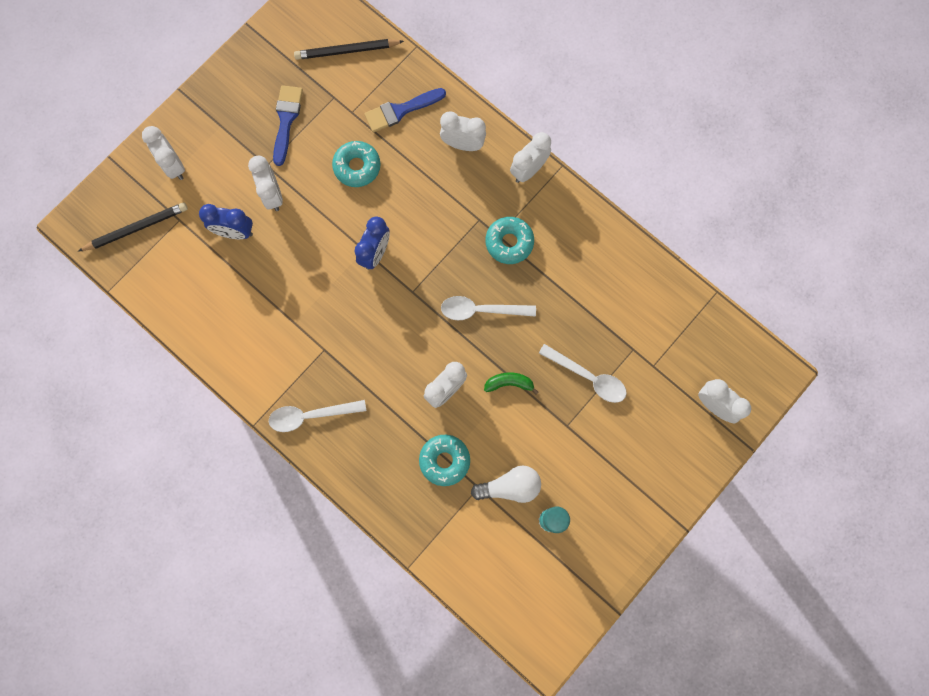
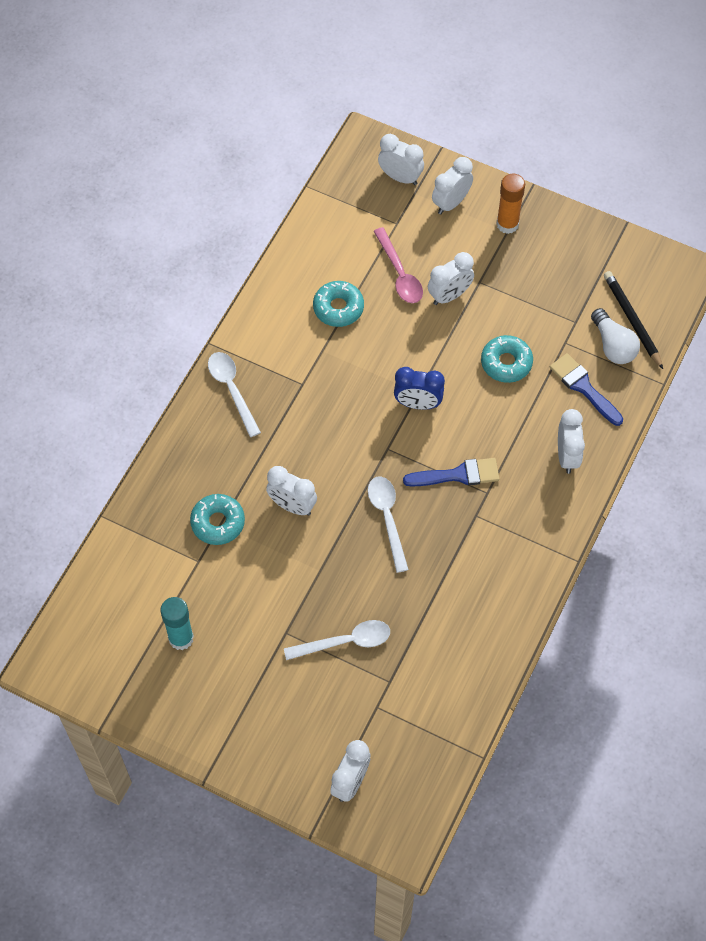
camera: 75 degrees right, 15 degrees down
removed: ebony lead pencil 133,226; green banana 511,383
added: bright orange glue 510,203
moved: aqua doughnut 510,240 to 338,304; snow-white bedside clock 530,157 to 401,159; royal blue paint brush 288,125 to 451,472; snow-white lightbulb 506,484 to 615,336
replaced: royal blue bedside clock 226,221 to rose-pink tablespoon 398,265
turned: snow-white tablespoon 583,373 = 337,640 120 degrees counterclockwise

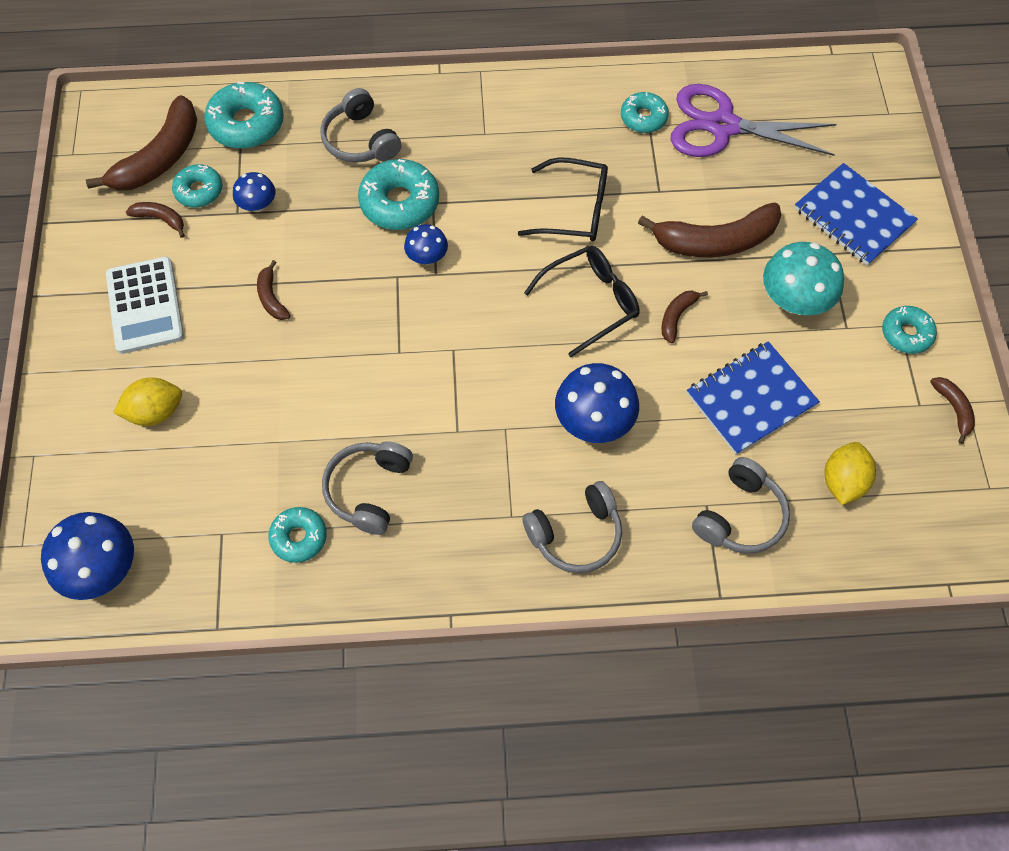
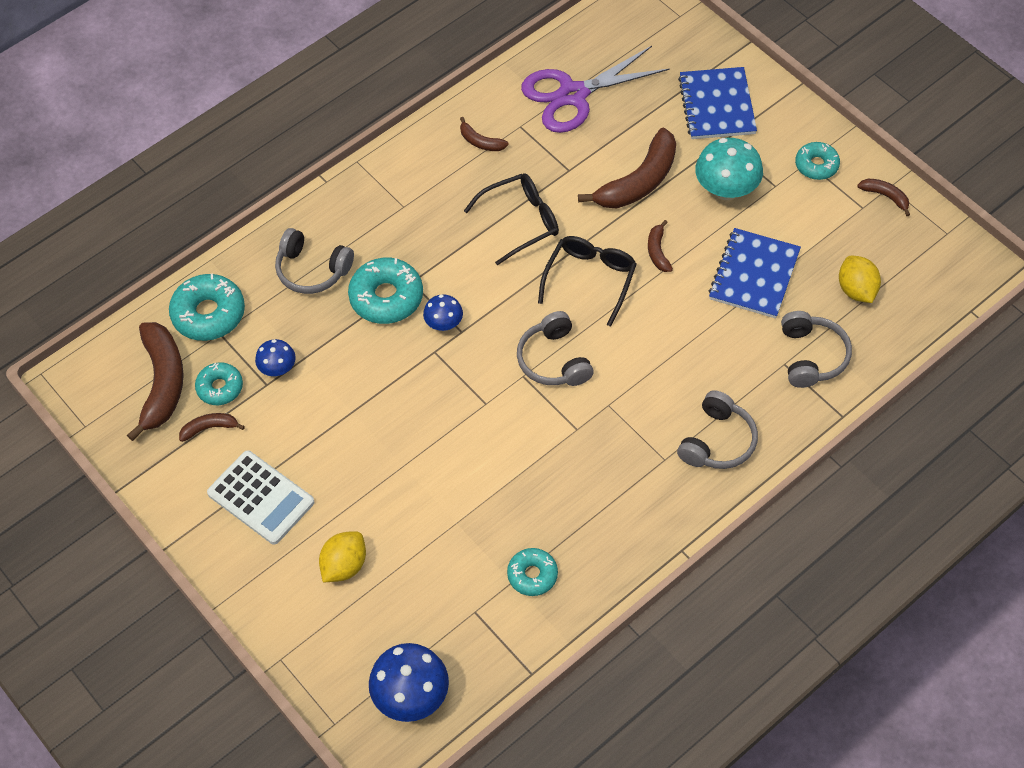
camera: 35 degrees left, 5 degrees down
removed: royal blue fungus 597,403; aqua doughnut 645,112
moved: dark brown banana 273,290 to 484,134; grey headphones 367,488 to 555,348
turned: royal blue exercise book 856,214 = 717,103 75 degrees clockwise

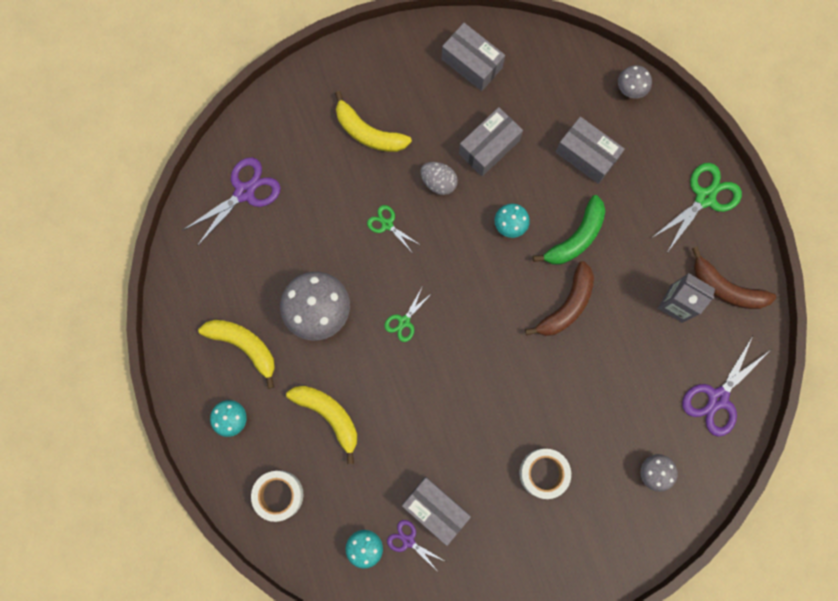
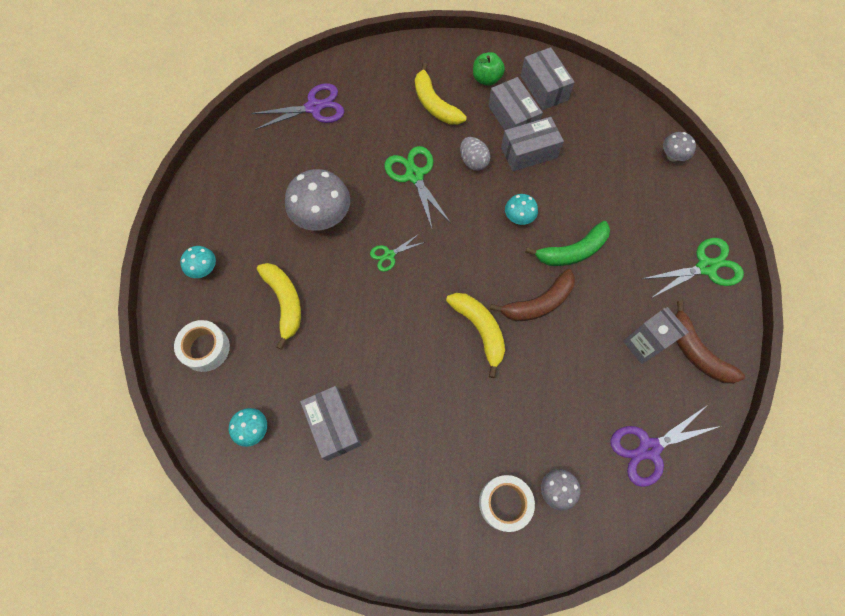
camera: 25 degrees right, 10 degrees down
removed: violet scissors 415,545
added: green toy apple 489,69
moved: golden banana 236,354 to 475,335; snow-white tape 545,474 to 507,503; grey package 590,150 to 515,104
resized: green scissors 393,228 = 417,187 x1.80

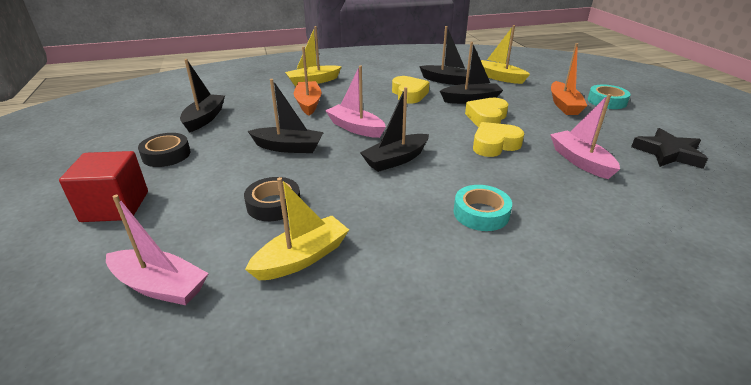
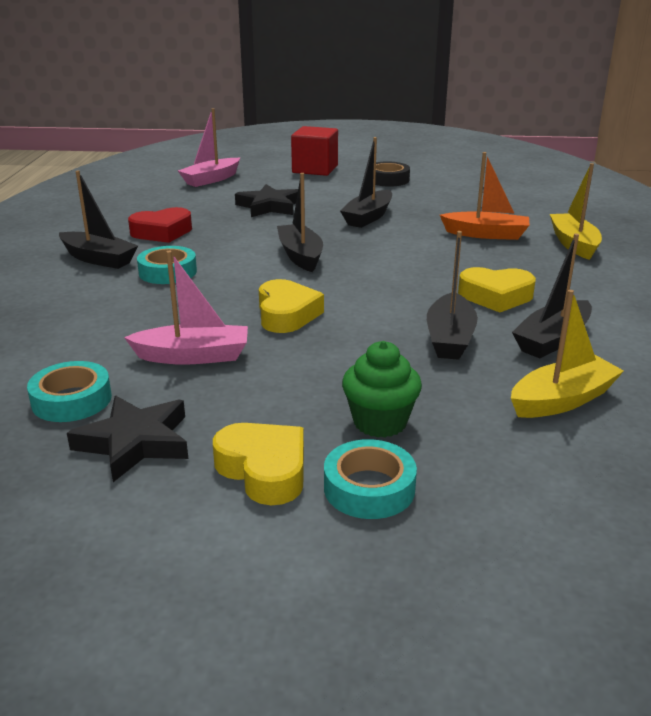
camera: 110 degrees right, 5 degrees down
removed: golden sailboat 297,228; rose-pink sailboat 355,101
added: aqua tape 69,391; scarlet love heart 160,225
moved: ebony sailboat 202,96 to 98,219; golden love heart 486,112 to 258,464
replaced: ebony tape 272,199 to ebony five-pointed star 266,200; bright orange sailboat 569,79 to green muffin 382,389

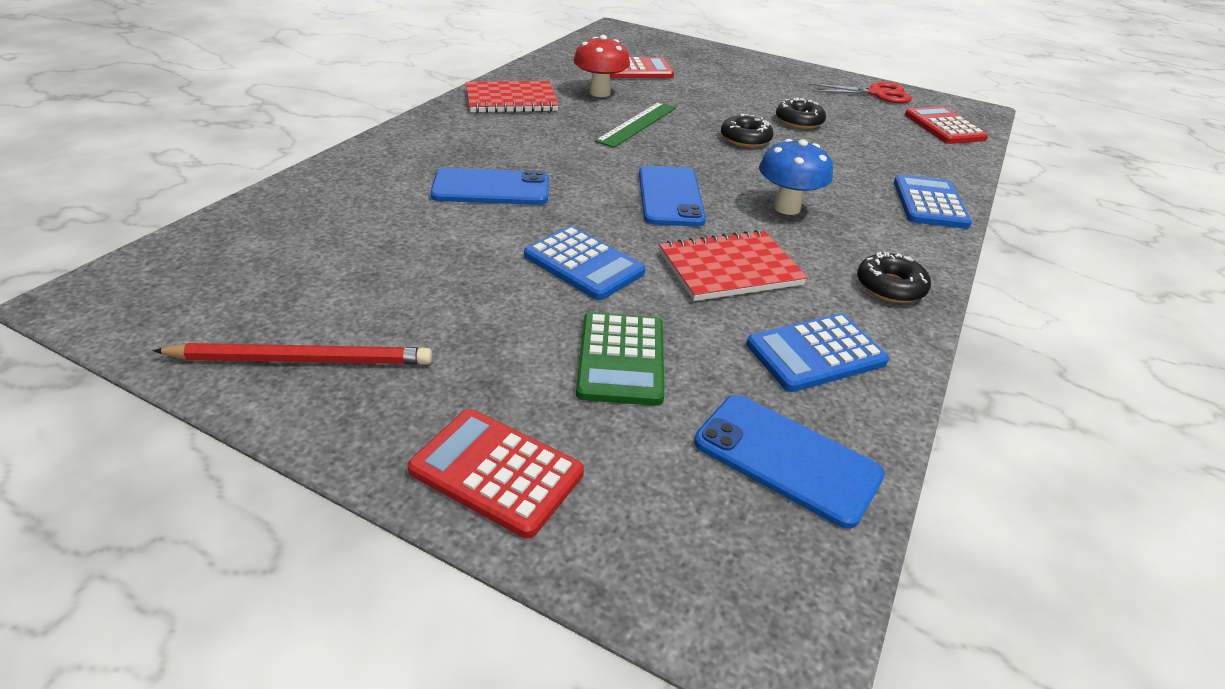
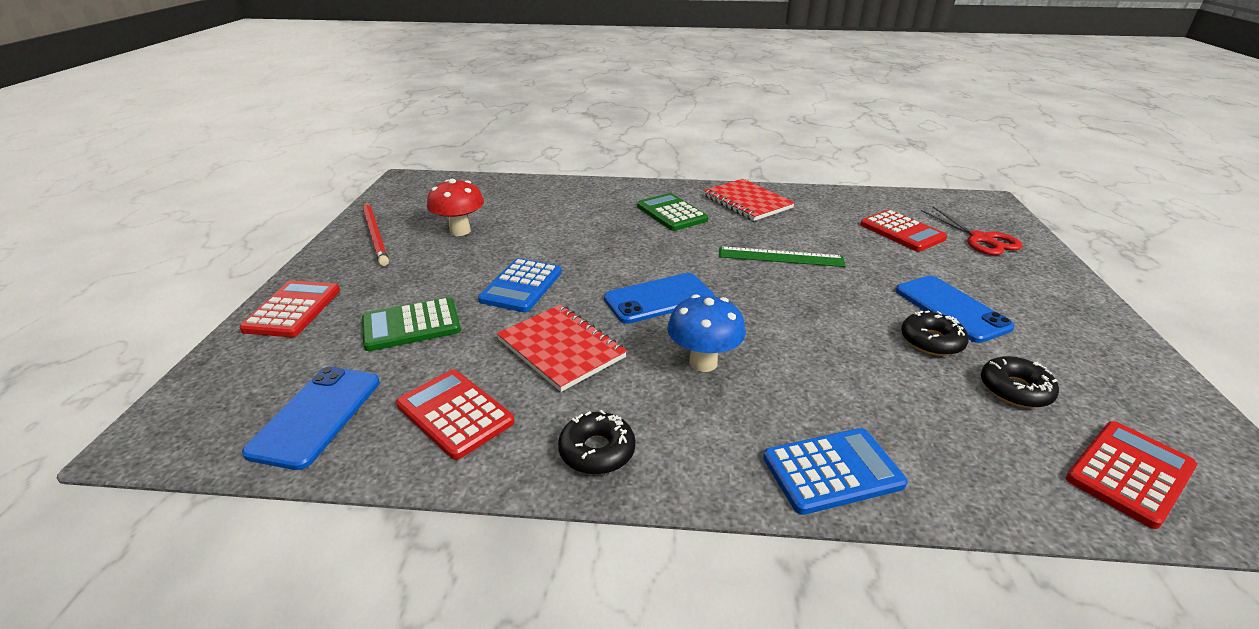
camera: 70 degrees right, 5 degrees down
added: green pocket calculator 672,212
moved: scarlet fungus 602,66 to 455,207; royal blue smartphone 489,186 to 955,309; scarlet scissors 860,92 to 972,231; ebony doughnut 747,130 to 1020,382
recoloured: royal blue pocket calculator 817,353 to scarlet pocket calculator 455,415

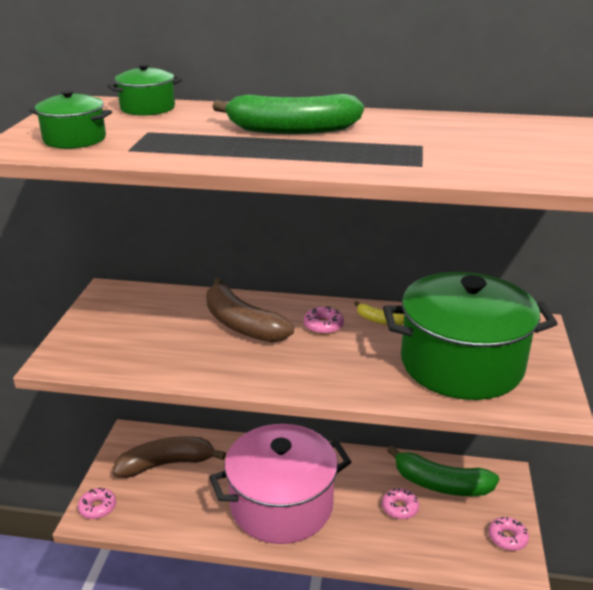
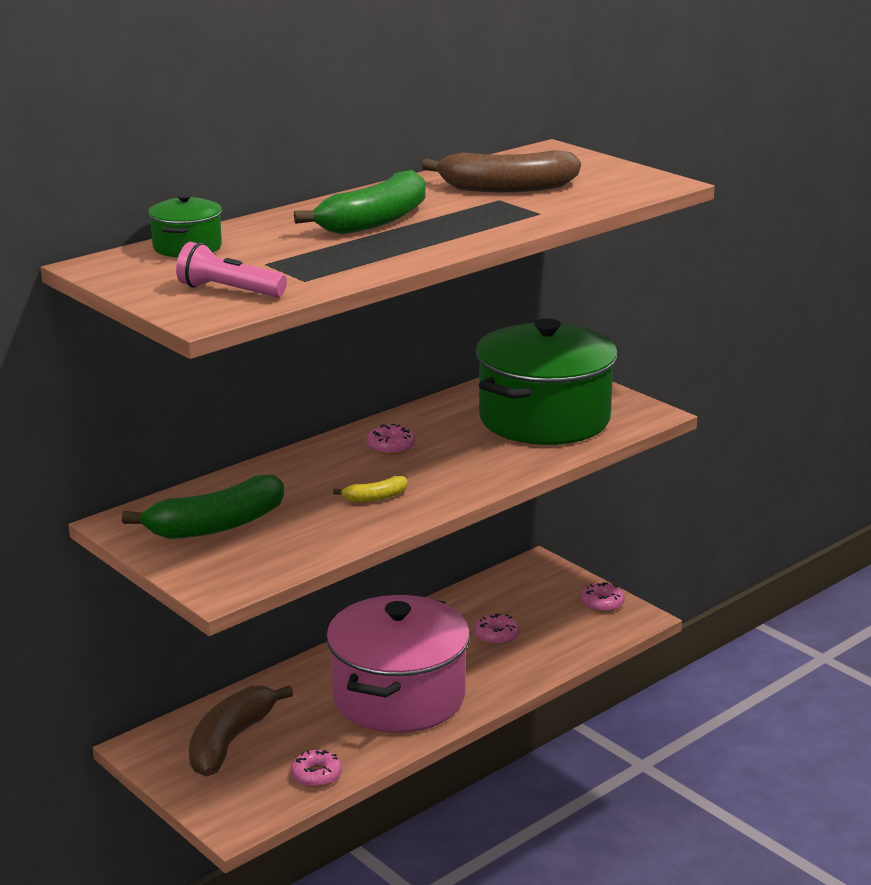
camera: 50 degrees left, 5 degrees down
moved: green banana 443,471 to 203,507; rose-pink doughnut 97,503 to 316,768; golden banana 379,313 to 370,489; dark brown banana 250,310 to 501,171
replaced: green pot 70,119 to rose-pink torch 231,269

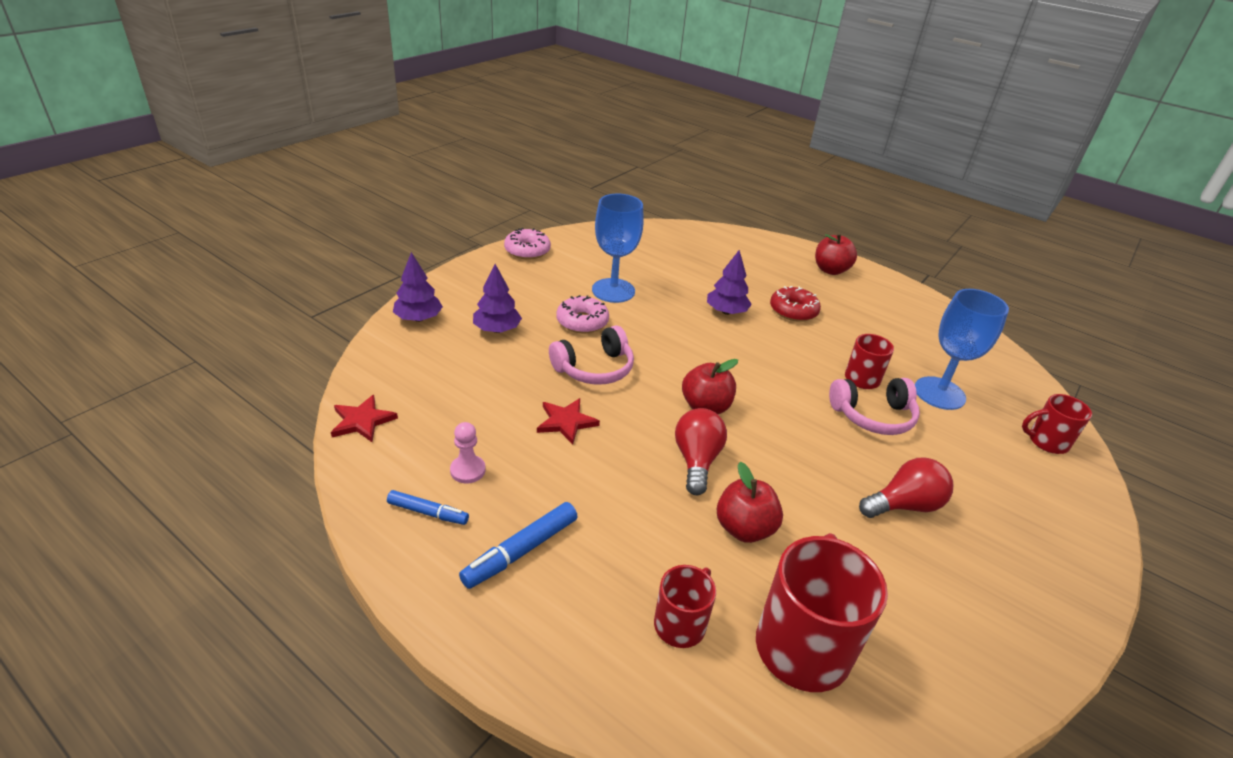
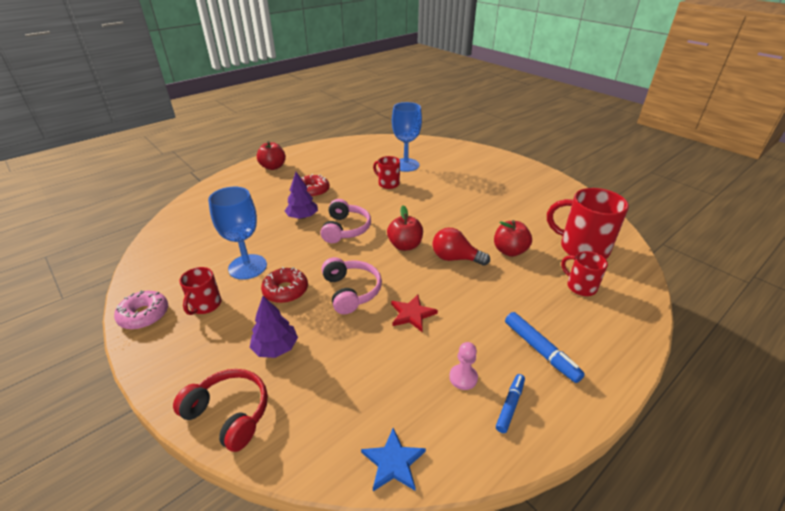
camera: 75 degrees left, 0 degrees up
removed: scarlet lightbulb 906,488
moved: scarlet mug 1057,424 to 200,291; rose-pink headphones 874,406 to 345,221
replaced: violet toy tree 418,287 to scarlet headphones 220,410
recoloured: rose-pink doughnut 582,314 to scarlet doughnut 284,285; scarlet five-pointed star 364,418 to royal blue five-pointed star 393,459

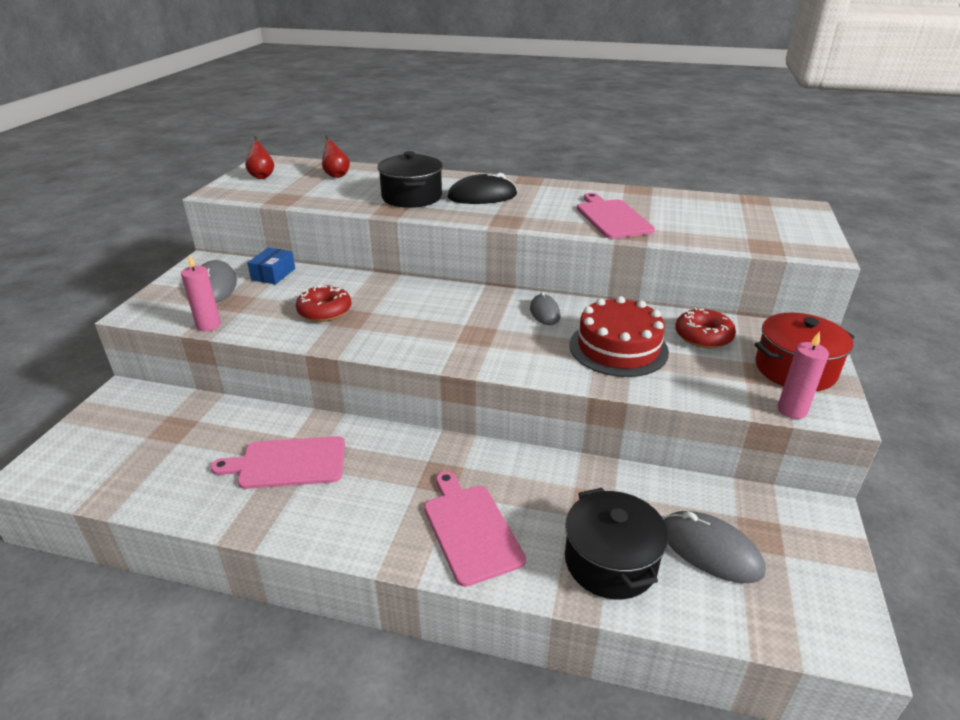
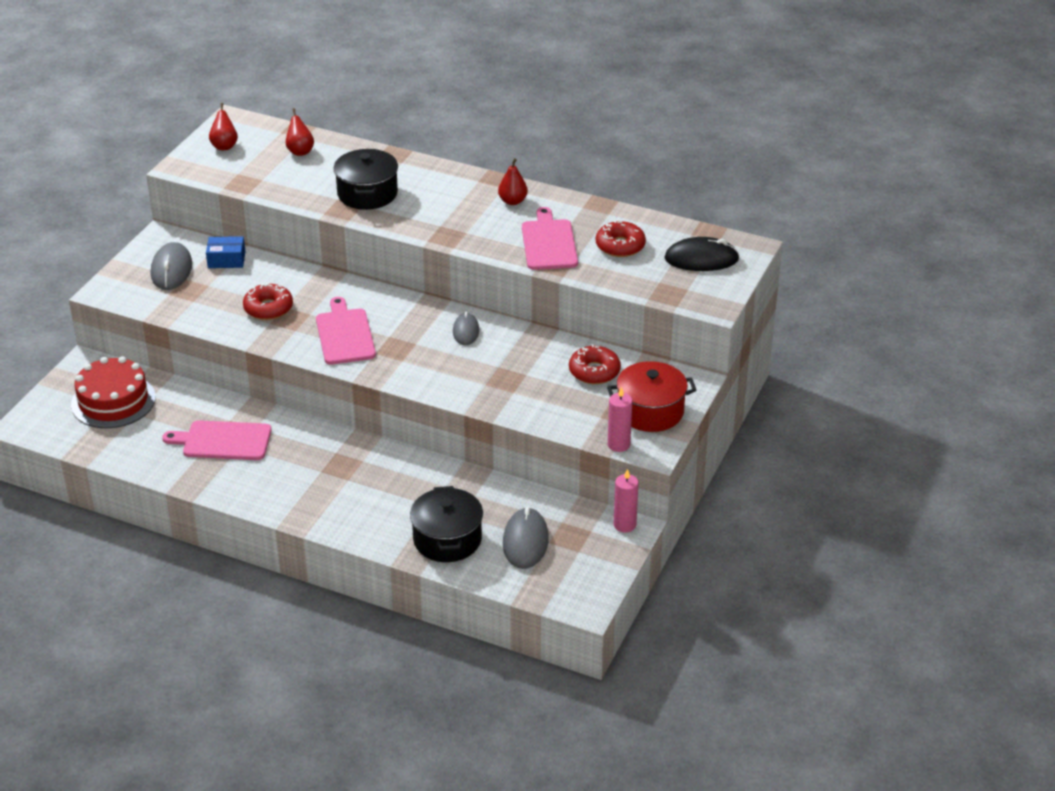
camera: 10 degrees right, 5 degrees up
added: scarlet pear 513,181; scarlet doughnut 621,238
moved: scarlet cake 619,336 to 113,392; rose-pink cutting board 475,529 to 346,331; rose-pink wax candle 201,292 to 625,501; ebony computer mouse 482,188 to 701,254
turned: royal blue package 271,266 = 226,252 60 degrees clockwise; grey computer mouse 714,547 = 526,538 45 degrees clockwise

